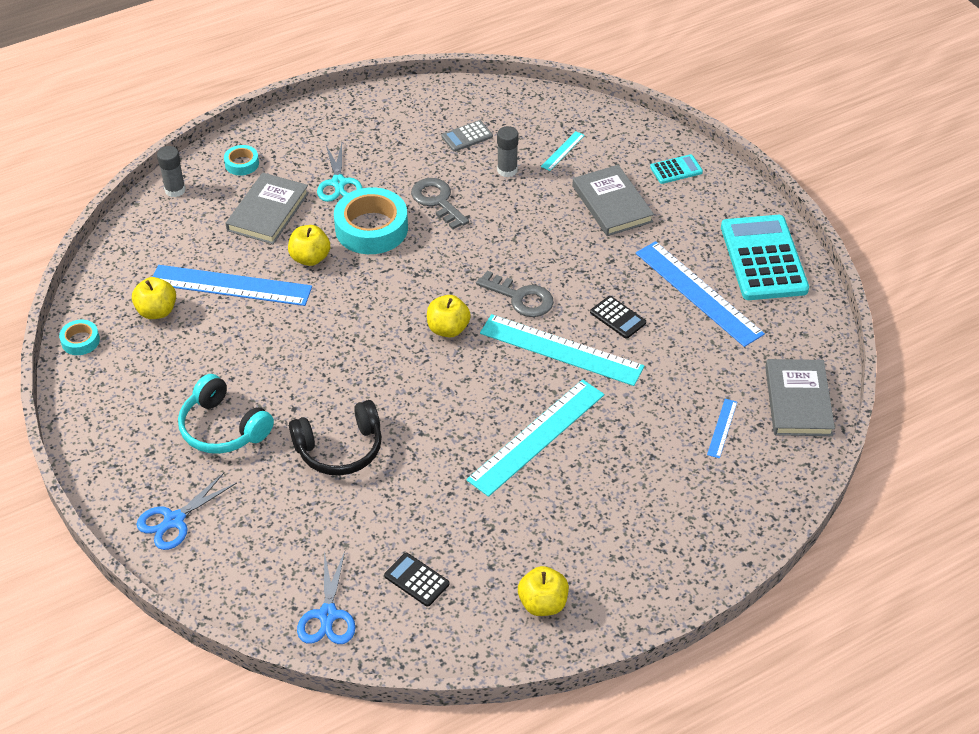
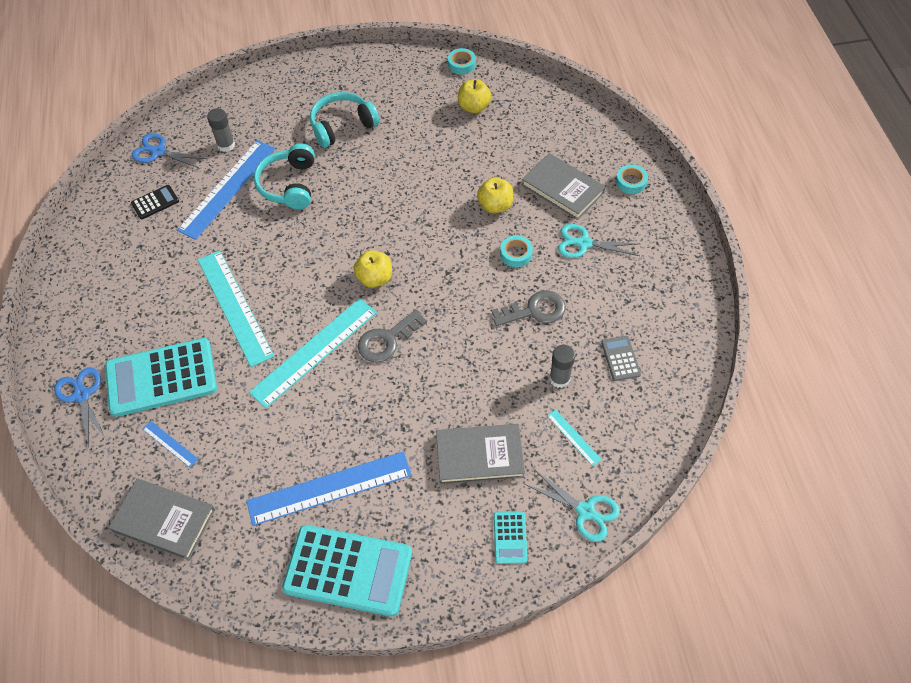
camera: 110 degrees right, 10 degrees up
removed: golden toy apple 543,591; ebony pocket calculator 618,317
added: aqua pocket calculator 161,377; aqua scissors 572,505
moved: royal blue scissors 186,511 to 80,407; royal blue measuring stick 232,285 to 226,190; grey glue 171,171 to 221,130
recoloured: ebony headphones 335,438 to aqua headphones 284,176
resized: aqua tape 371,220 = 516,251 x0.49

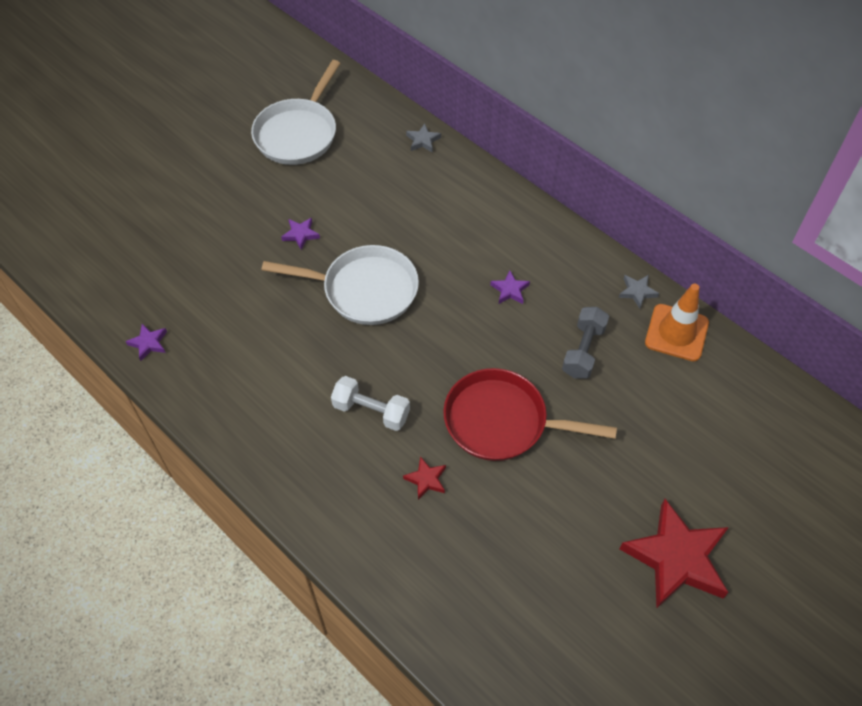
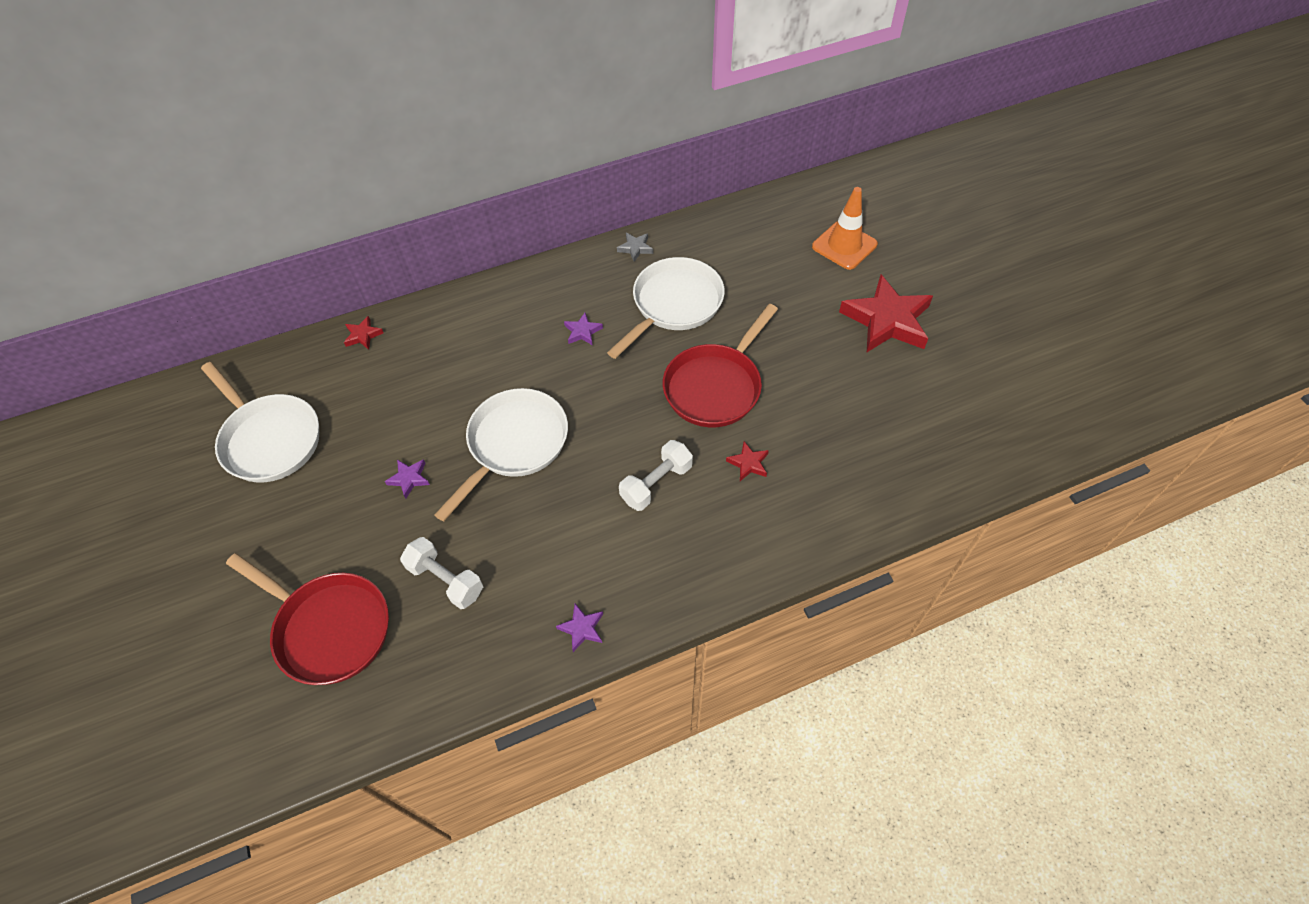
camera: 65 degrees left, 0 degrees up
added: scarlet frying pan 307,619; snow-white hand weight 441,573
moved: violet five-pointed star 146,342 to 579,628; bright orange traffic cone 677,322 to 845,228
replaced: grey hand weight 585,343 to snow-white frying pan 666,308
recoloured: grey five-pointed star 423,138 to scarlet five-pointed star 363,333

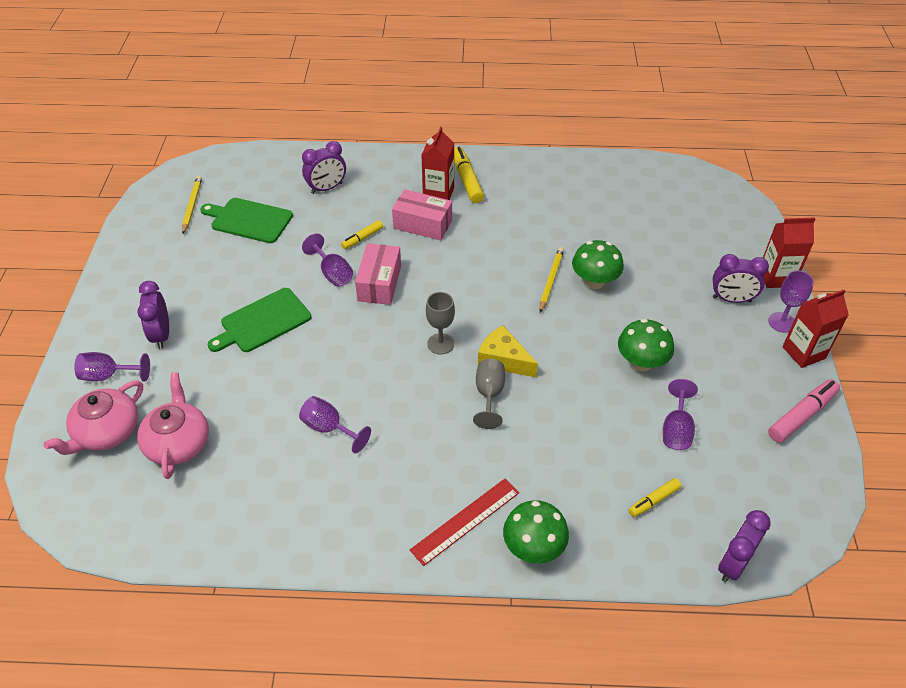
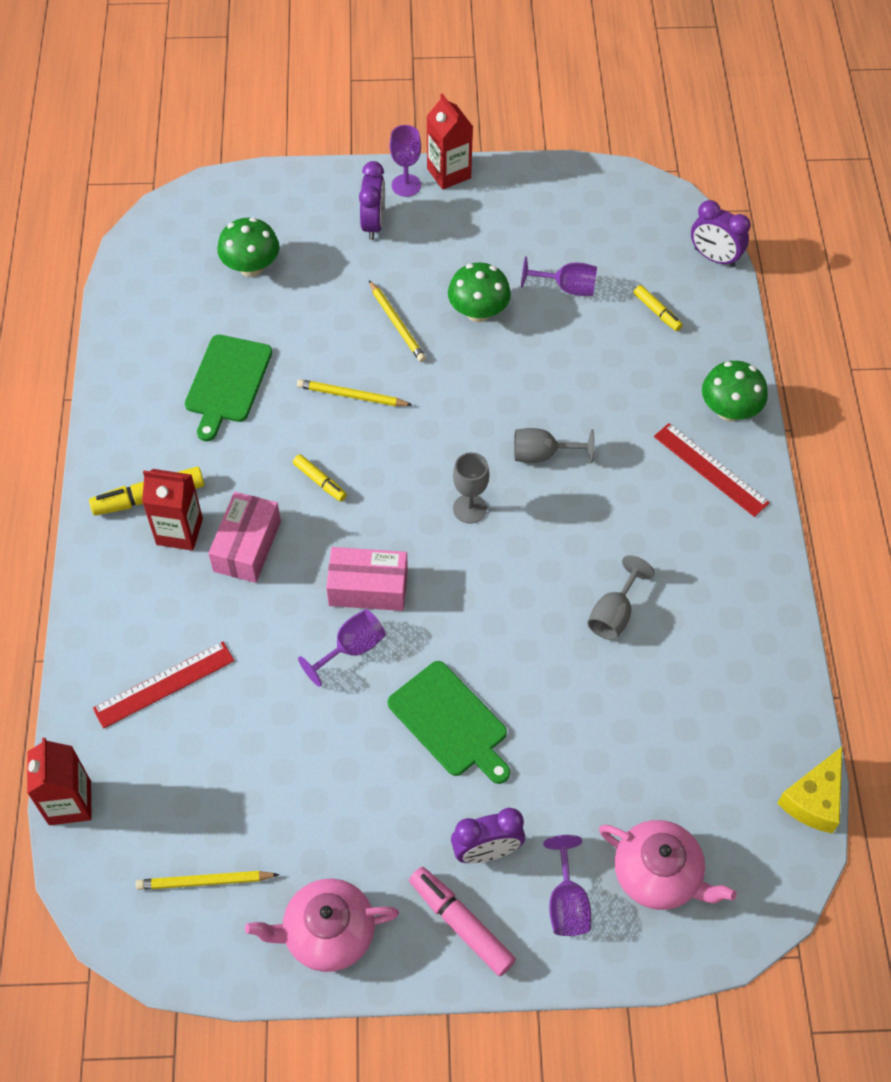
camera: 95 degrees left, 10 degrees up
added: golden lead pencil 397,321
moved: scarlet milk carton 789,252 to 59,781; green cutting board 246,220 to 228,388; green fungus 598,264 to 248,247; rose-pink tea pot 173,425 to 322,925; golden felt pen 362,234 to 320,477; rose-pink felt pen 804,411 to 462,921; golden piece of cheese 508,351 to 809,790
replaced: violet bedside clock 324,167 to scarlet measuring stick 163,685
recoloured: violet wine glass 335,425 to grey wine glass 621,597

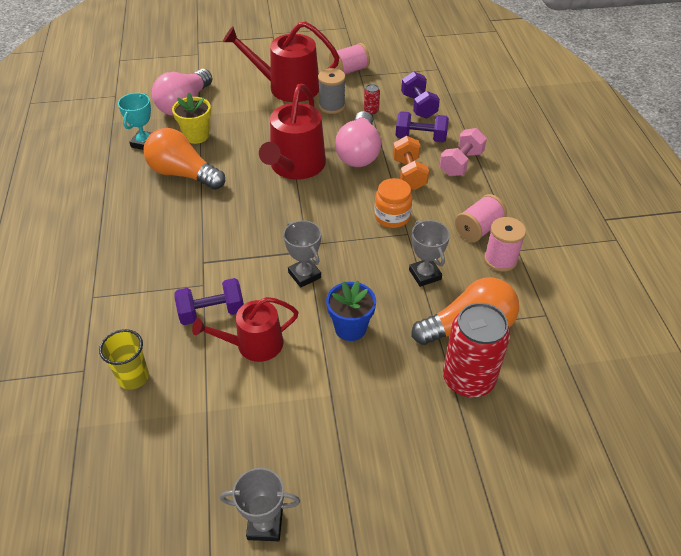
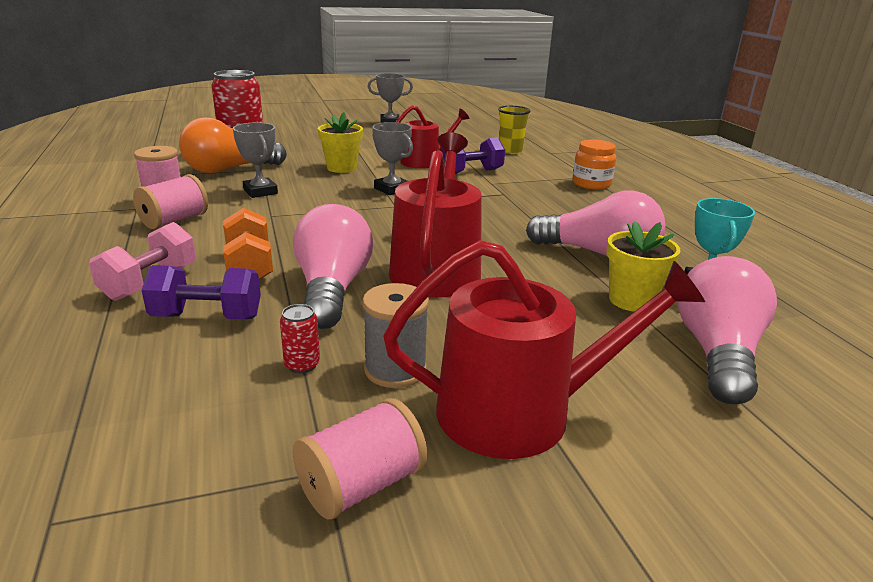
camera: 170 degrees right, 20 degrees down
removed: violet hand weight 420,95
moved: bright orange jam jar 394,203 to 594,165
recoloured: royal blue potted plant 351,310 to golden potted plant 340,142; bright orange lightbulb 184,159 to rose-pink lightbulb 596,223

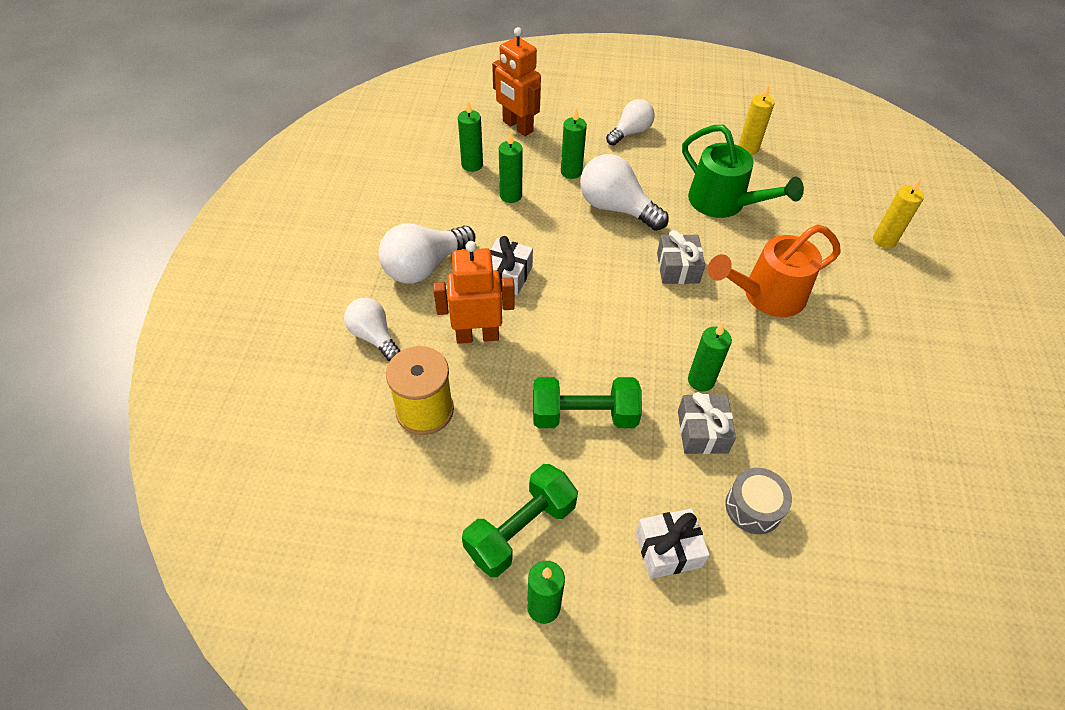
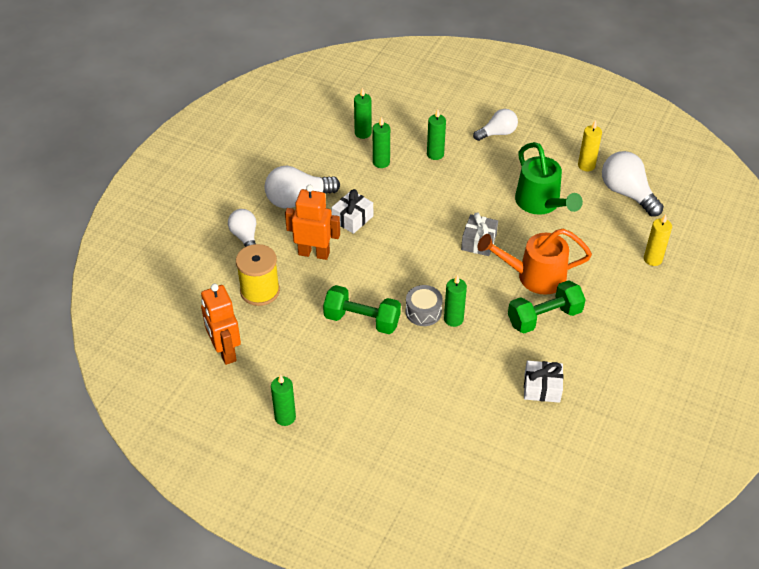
camera: 20 degrees right, 5 degrees down
removed: grey present 707,423
moved: bright orange robot figure 516,81 to 221,324; grey toy drum 758,501 to 424,305; green hand weight 520,520 to 547,306; snow-white present 672,543 to 544,382; snow-white lightbulb 624,192 to 633,184

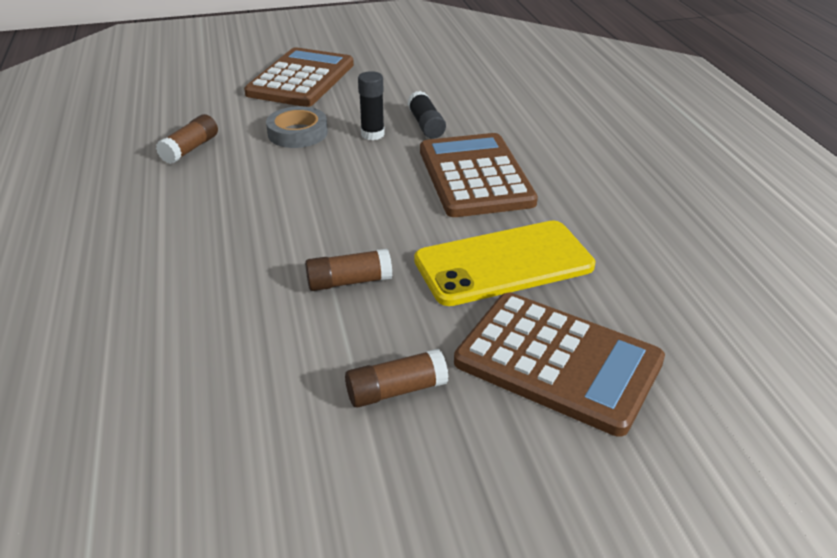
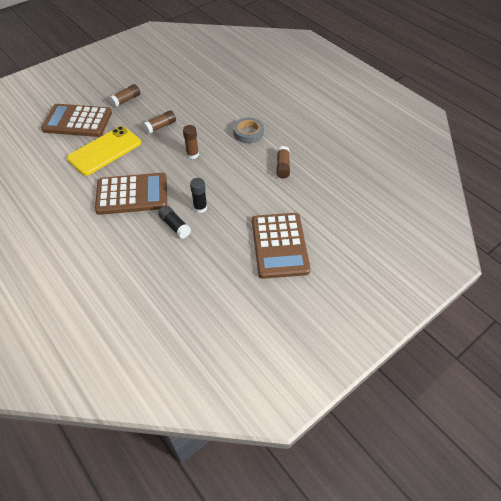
camera: 155 degrees right, 15 degrees up
added: dark brown glue 191,142
moved: grey tape 297,127 to 248,130
turned: dark brown pocket calculator 479,175 = 131,194 60 degrees counterclockwise

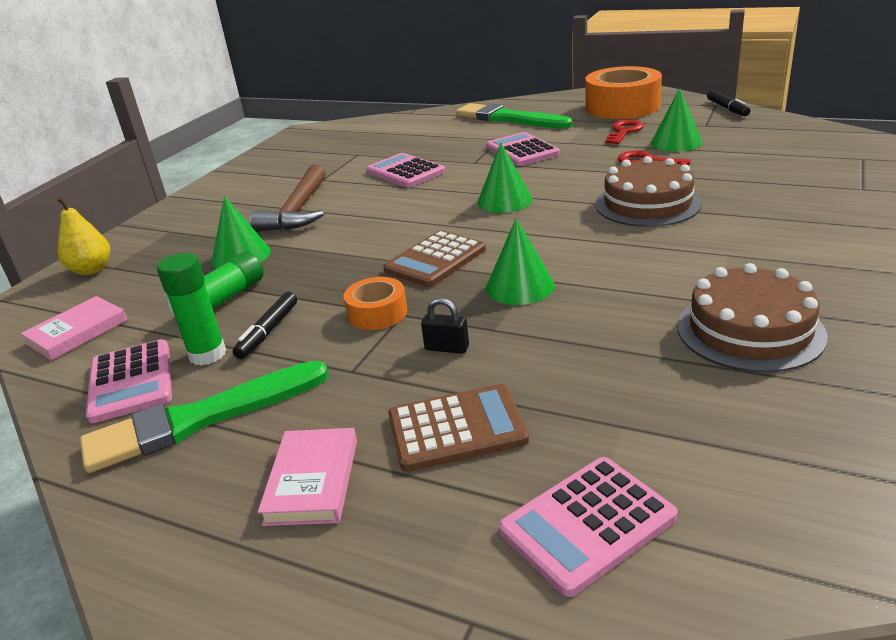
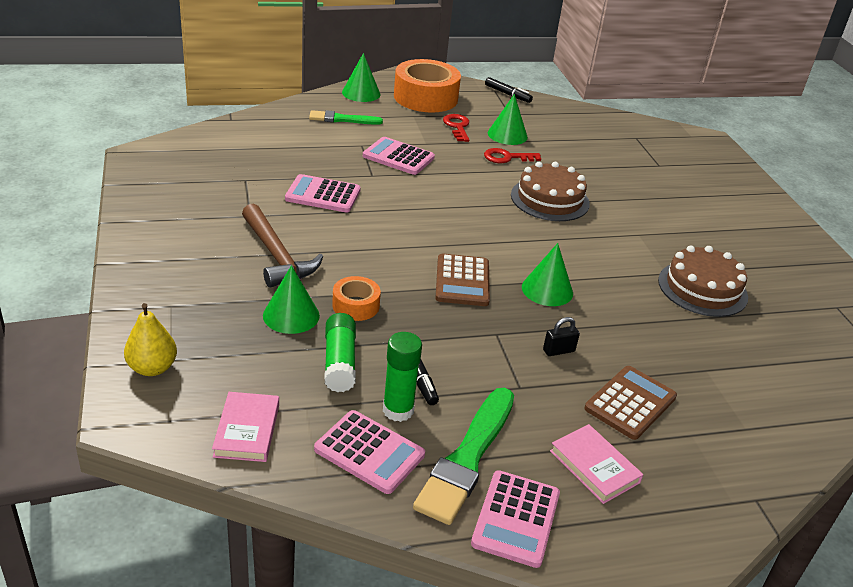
camera: 45 degrees left, 5 degrees up
moved: bright orange tape 375,303 to 356,298; green cone shape 504,177 to 361,77; rose-pink pocket calculator 588,527 to 515,519
resized: green paint brush 514,116 = 346,117 x0.61

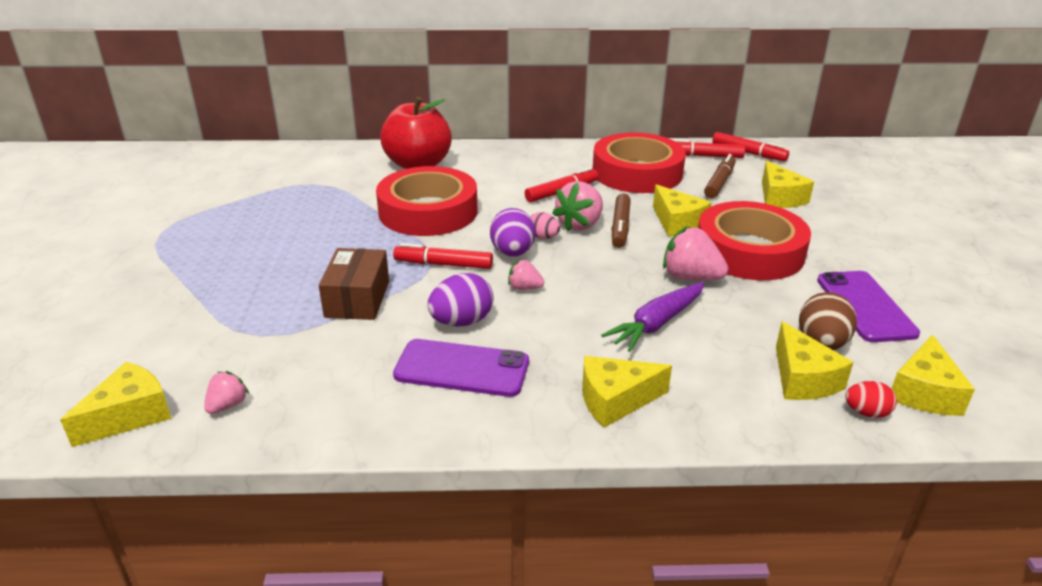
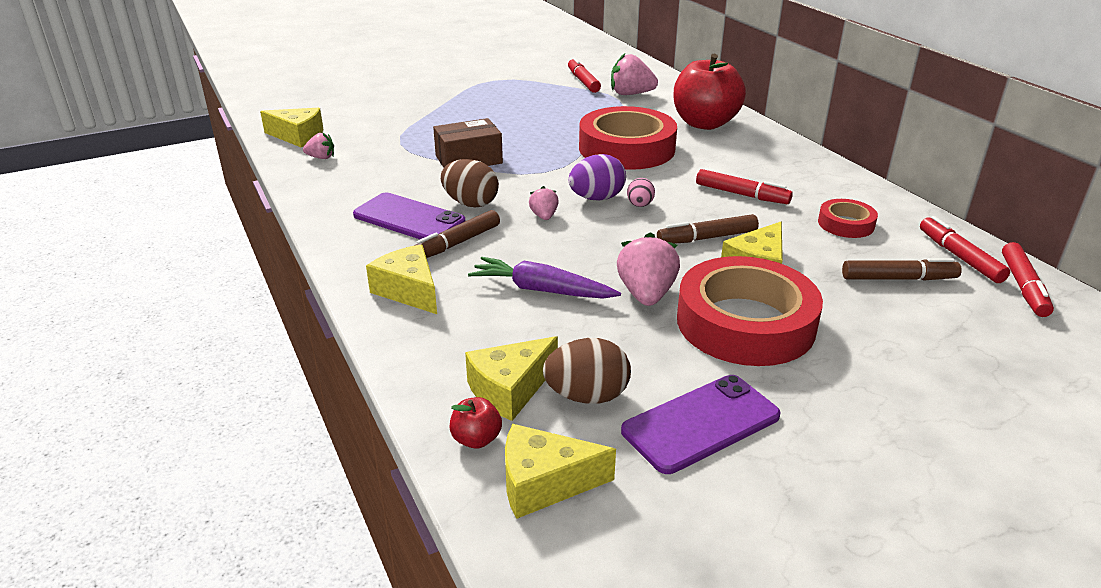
camera: 65 degrees right, 0 degrees up
removed: golden piece of cheese 788,184
added: dark brown felt pen 457,234
moved: scarlet felt pen 443,256 to 584,75; rose-pink berry 577,206 to 634,74
replaced: scarlet egg shape 871,399 to scarlet toy apple 475,423
recoloured: violet egg shape 461,300 to dark brown egg shape 470,183
turned: violet smartphone 461,368 = 409,216 45 degrees counterclockwise
resized: scarlet tape 639,163 = 848,218 x0.48

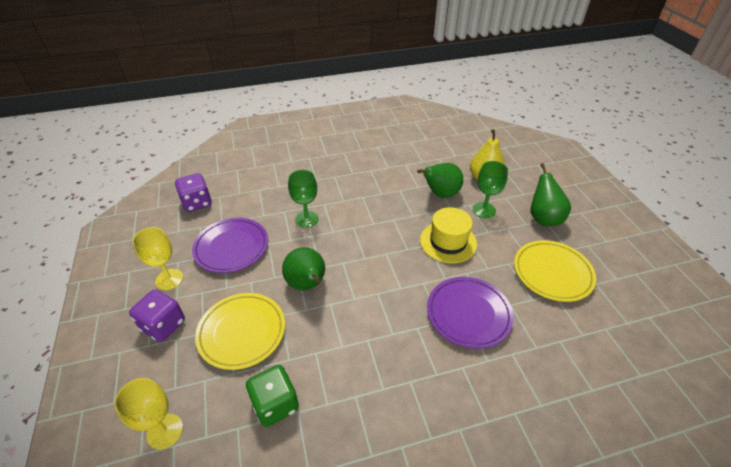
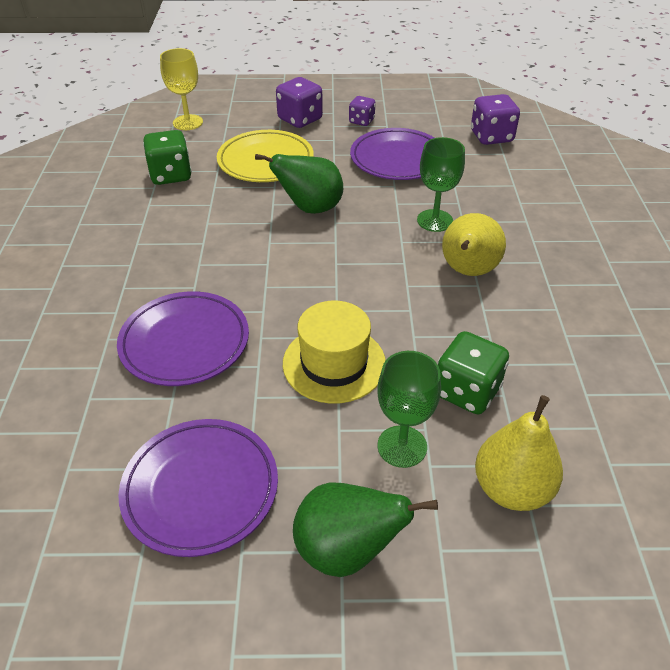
camera: 105 degrees right, 0 degrees up
added: golden pear 474,244
replaced: golden wine glass 157,258 to violet dice 362,111; green pear 440,180 to green dice 473,372
recoloured: golden plate 555,271 to violet plate 198,488

